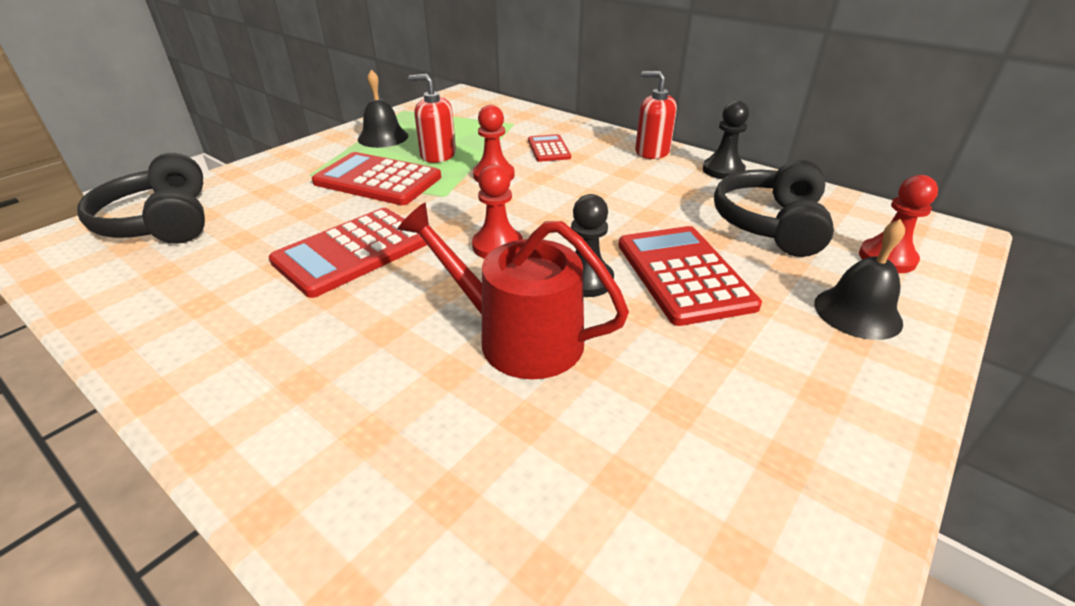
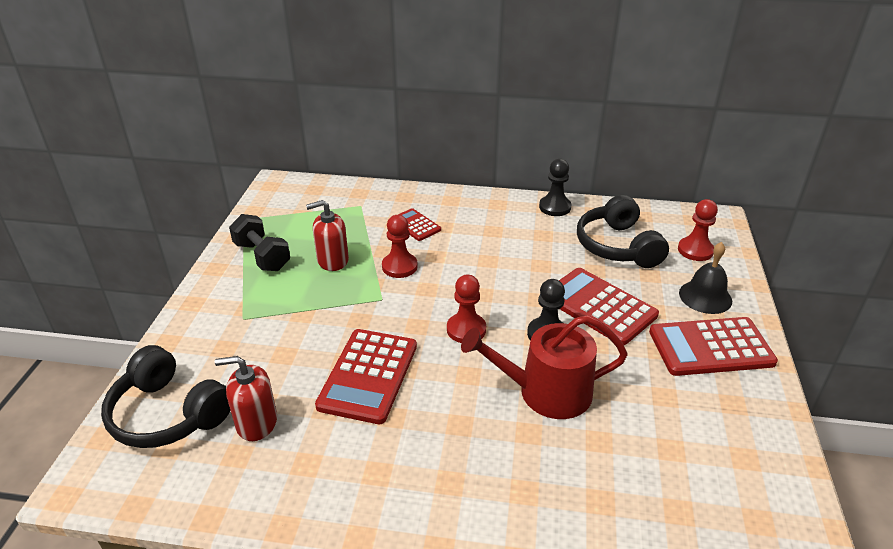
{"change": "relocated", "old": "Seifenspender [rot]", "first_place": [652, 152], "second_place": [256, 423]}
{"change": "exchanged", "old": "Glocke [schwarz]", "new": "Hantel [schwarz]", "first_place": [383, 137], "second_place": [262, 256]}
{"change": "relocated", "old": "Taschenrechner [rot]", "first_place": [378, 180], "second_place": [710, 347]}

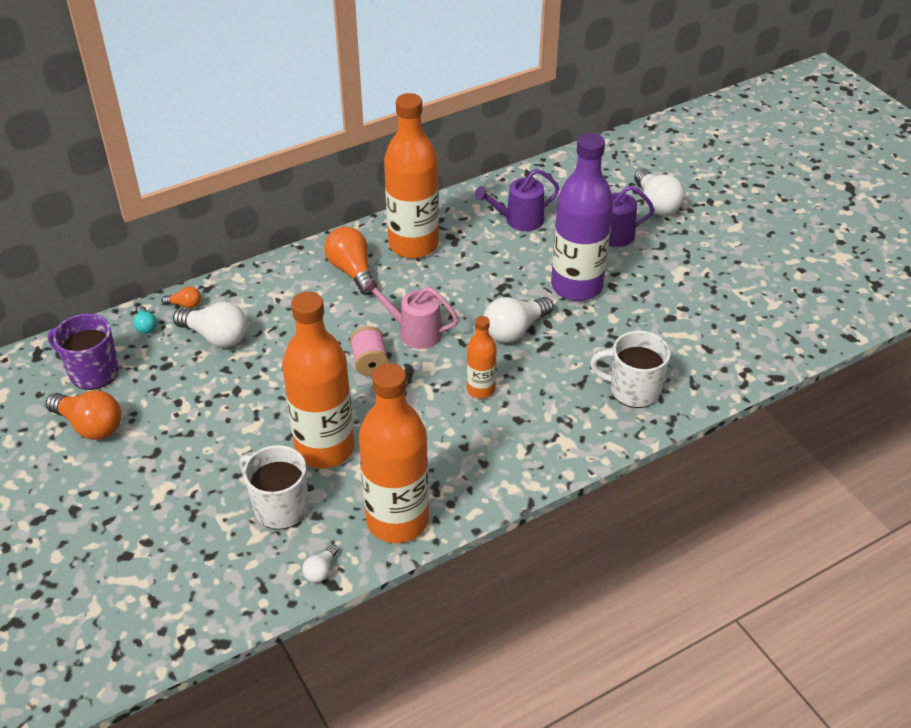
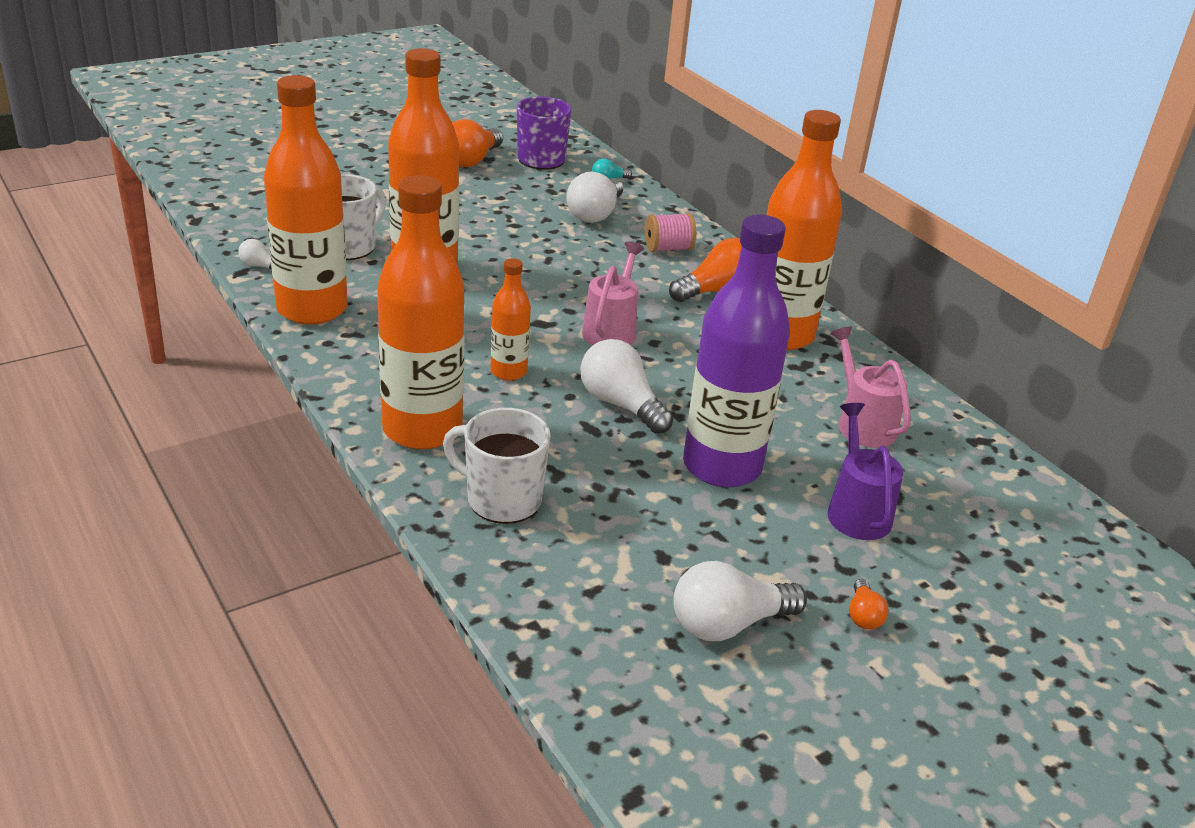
{"change": "appeared", "new": "Flasche [orange]", "second_place": [422, 429]}
{"change": "spun", "old": "Tasse [weiß]", "first_place": [633, 390], "second_place": [501, 499], "degrees": -75}
{"change": "relocated", "old": "Garnrolle [rosa]", "first_place": [370, 362], "second_place": [668, 249]}
{"change": "relocated", "old": "Glühbirne [weiß]", "first_place": [656, 204], "second_place": [728, 624]}
{"change": "colour", "old": "Gießkanne [lila]", "new": "Gießkanne [rosa]", "first_place": [519, 220], "second_place": [862, 424]}
{"change": "relocated", "old": "Glühbirne [orange]", "first_place": [185, 305], "second_place": [863, 615]}

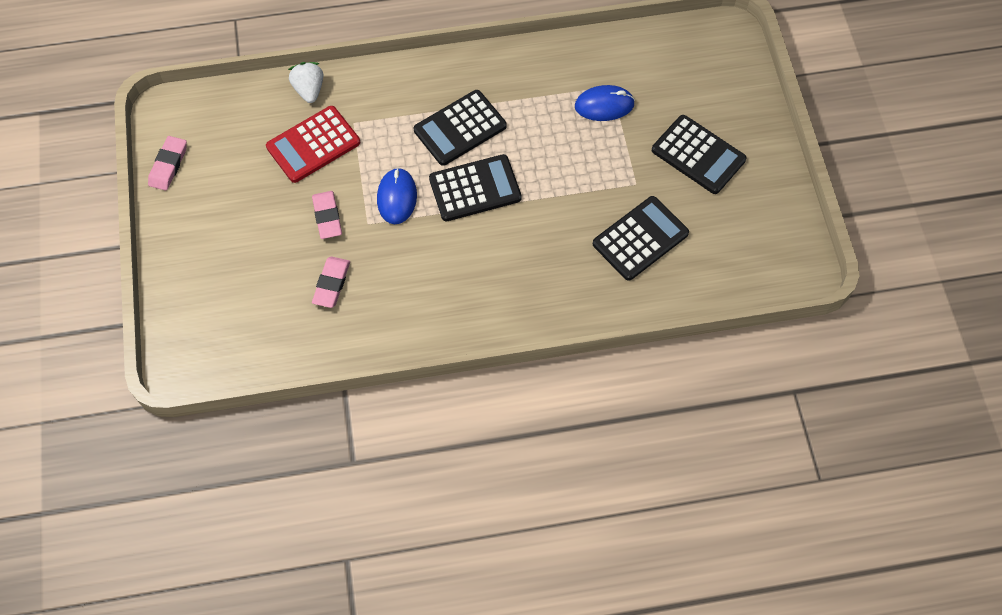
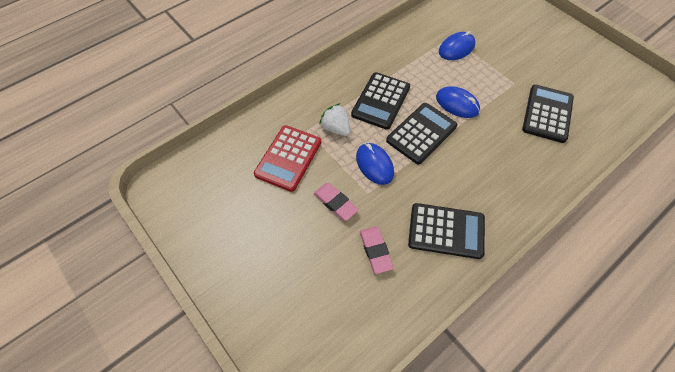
{"change": "relocated", "old": "Erdbeere [weiß]", "first_place": [309, 90], "second_place": [336, 128]}
{"change": "relocated", "old": "Taschenrechner [schwarz]", "first_place": [698, 155], "second_place": [446, 231]}
{"change": "appeared", "new": "Computermaus [blau]", "second_place": [457, 104]}
{"change": "missing", "old": "Radiergummi [rosa]", "first_place": [168, 165]}

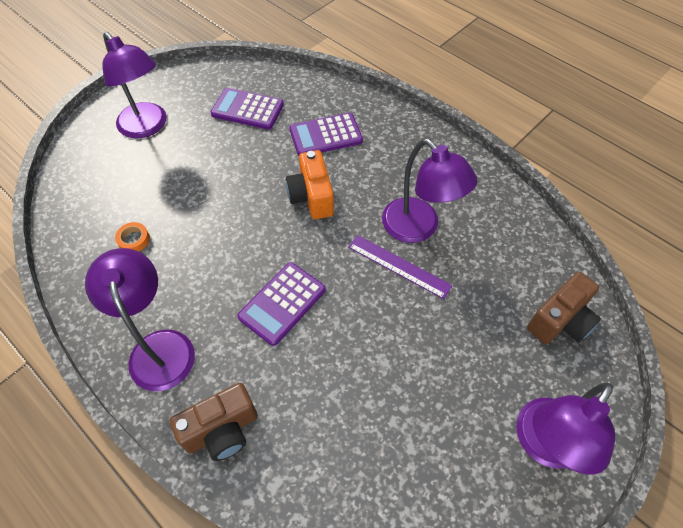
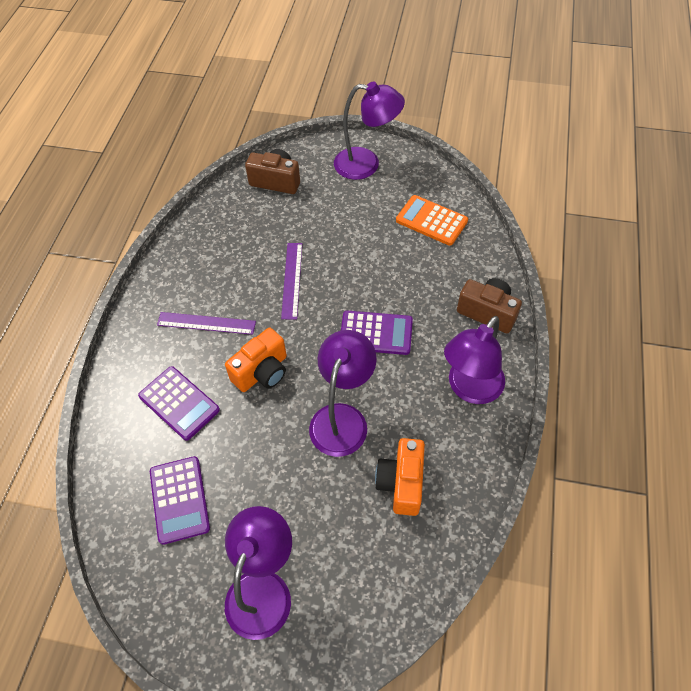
{"change": "appeared", "new": "Lineal [lila]", "second_place": [206, 323]}
{"change": "relocated", "old": "Lampe [lila]", "first_place": [418, 228], "second_place": [342, 418]}
{"change": "exchanged", "old": "Klebeband [orange]", "new": "Kamera [orange]", "first_place": [133, 239], "second_place": [401, 483]}
{"change": "appeared", "new": "Taschenrechner [orange]", "second_place": [431, 221]}

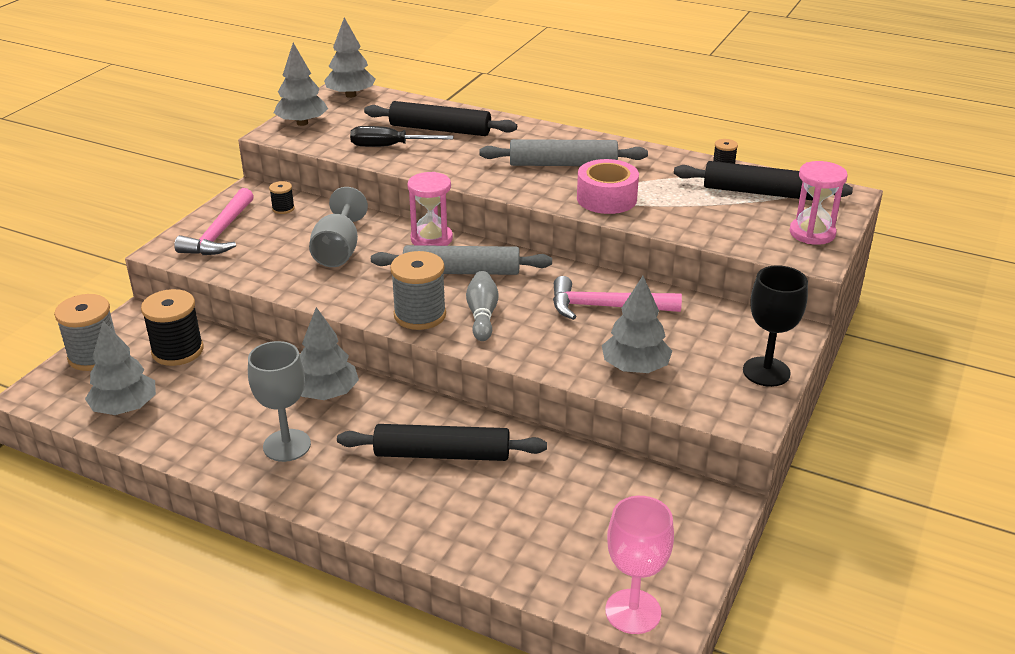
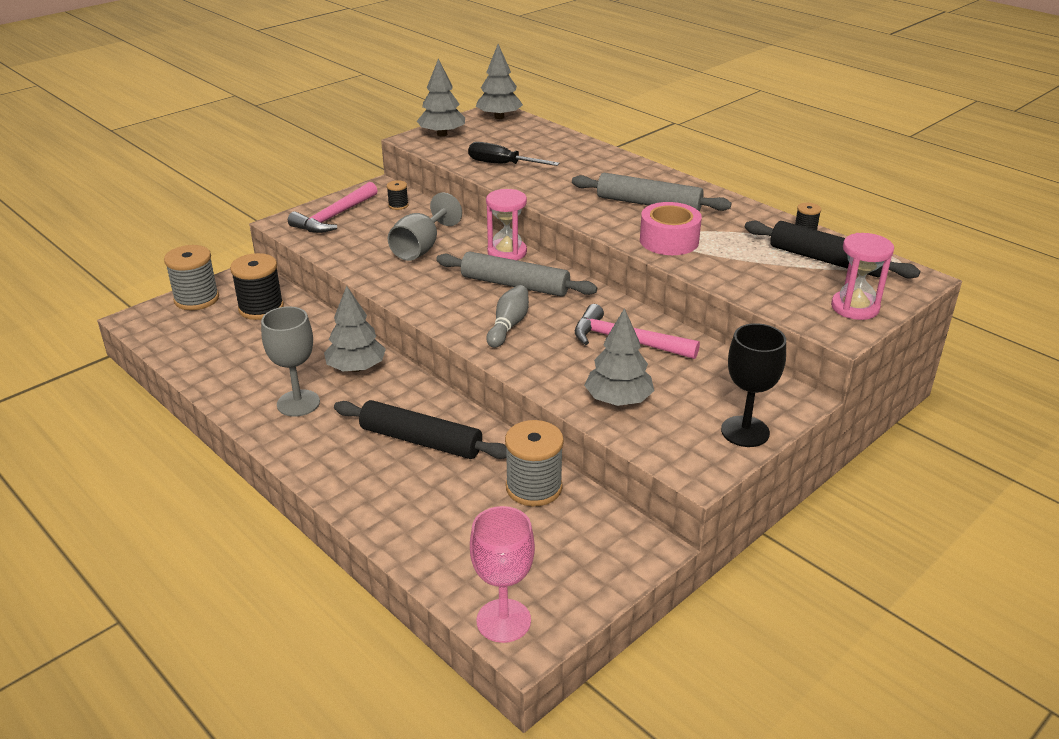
{"change": "relocated", "old": "Garnrolle [grau]", "first_place": [420, 315], "second_place": [534, 487]}
{"change": "missing", "old": "Baum [grau]", "first_place": [125, 408]}
{"change": "missing", "old": "Nudelholz [schwarz]", "first_place": [440, 129]}

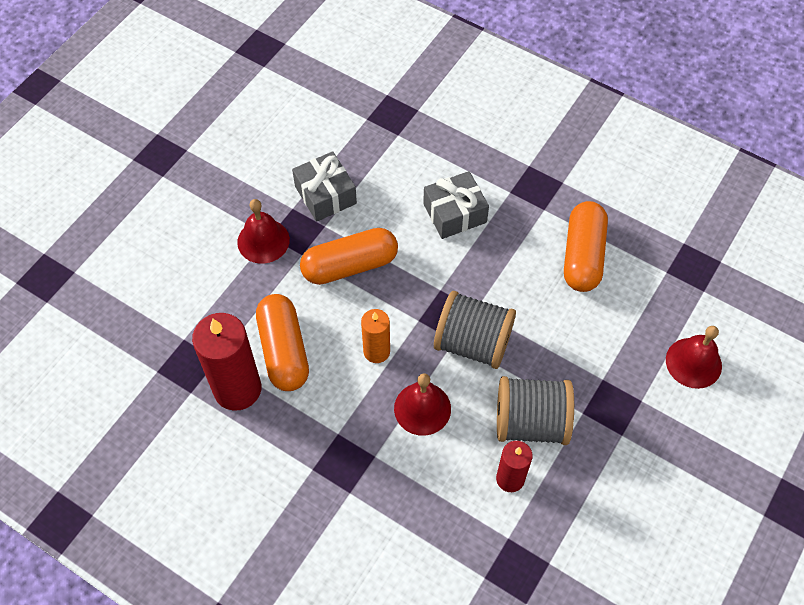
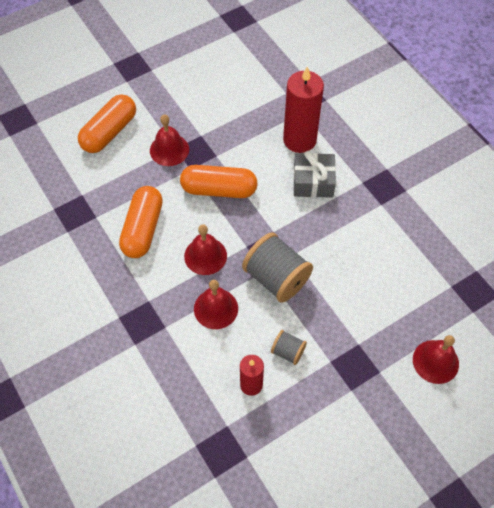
{"change": "relocated", "old": "Kapsel [orange]", "first_place": [583, 256], "second_place": [109, 132]}
{"change": "exchanged", "old": "Kerze [orange]", "new": "Glocke [rot]", "first_place": [376, 351], "second_place": [205, 256]}
{"change": "size", "old": "Garnrolle [grau]", "first_place": [530, 422], "second_place": [288, 352], "factor": 0.51}
{"change": "relocated", "old": "Kerze [rot]", "first_place": [237, 389], "second_place": [299, 140]}
{"change": "missing", "old": "Geschenk [grau]", "first_place": [325, 195]}

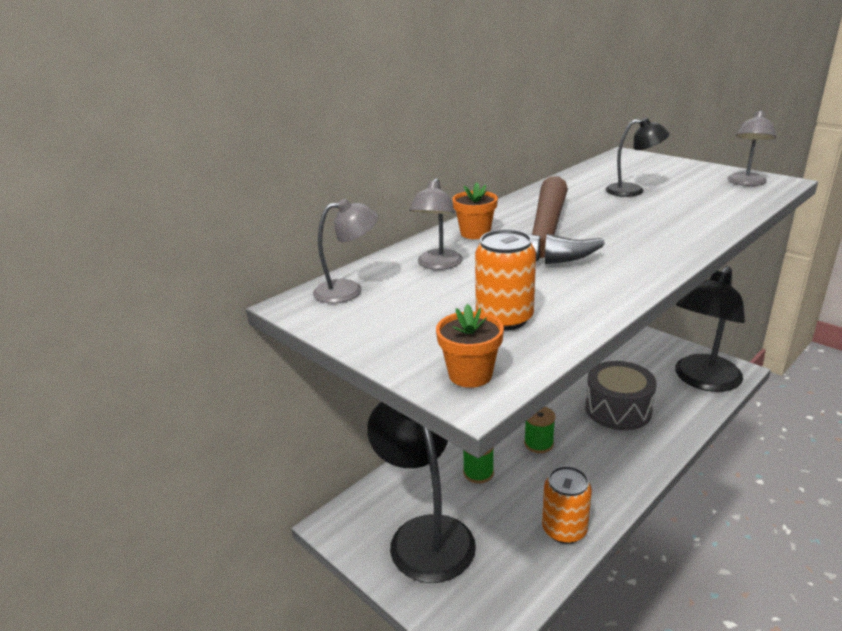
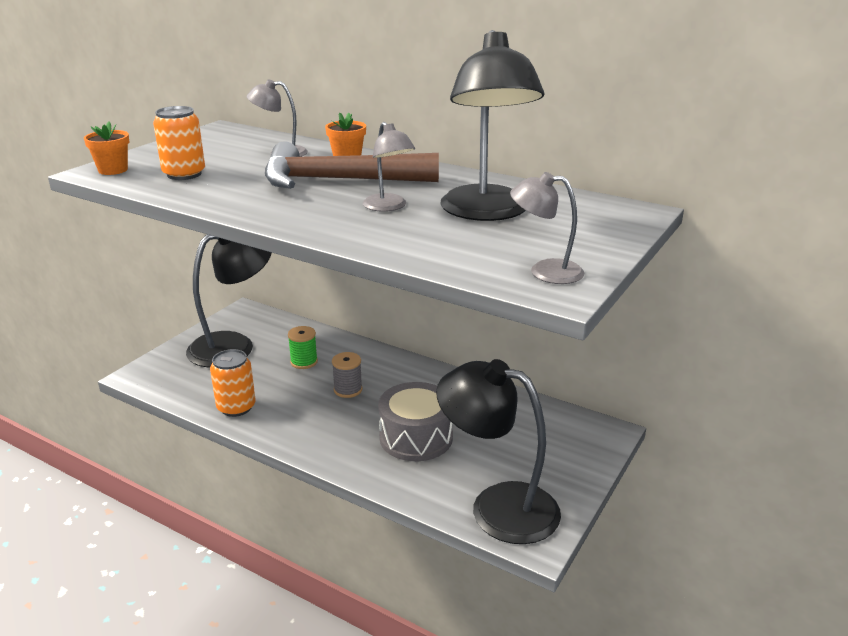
{"change": "colour", "old": "Garnrolle [grün]", "new": "Garnrolle [grau]", "first_place": [538, 444], "second_place": [348, 390]}
{"change": "relocated", "old": "Lampe [grau]", "first_place": [348, 290], "second_place": [388, 207]}
{"change": "size", "old": "Lampe [schwarz]", "first_place": [633, 190], "second_place": [486, 212], "factor": 2.0}

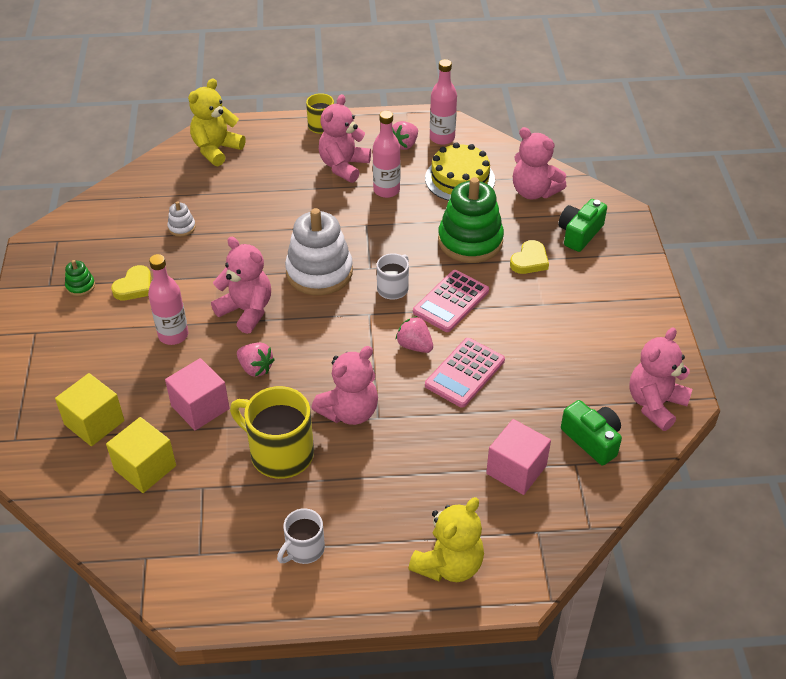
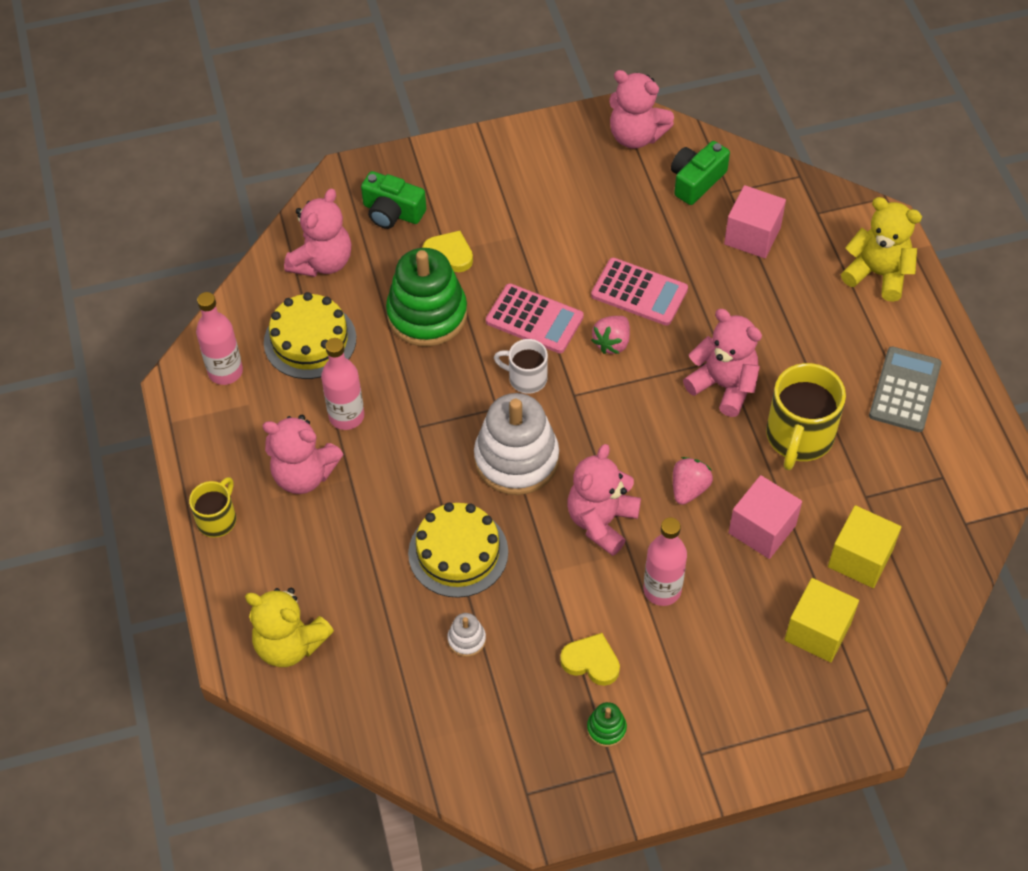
{"change": "appeared", "new": "Kuchen [gelb]", "second_place": [458, 552]}
{"change": "exchanged", "old": "Tasse [weiß]", "new": "Taschenrechner [grau]", "first_place": [304, 549], "second_place": [904, 390]}
{"change": "missing", "old": "Erdbeere [rosa]", "first_place": [404, 144]}

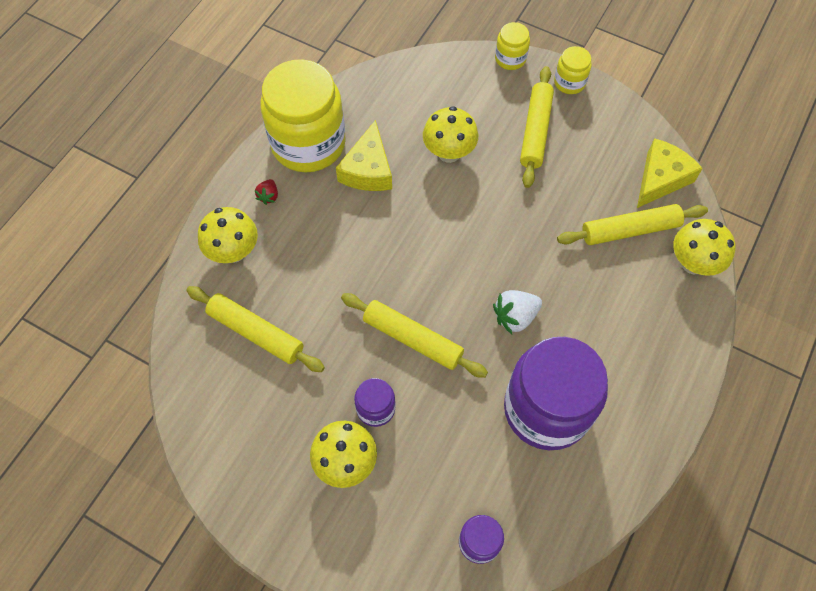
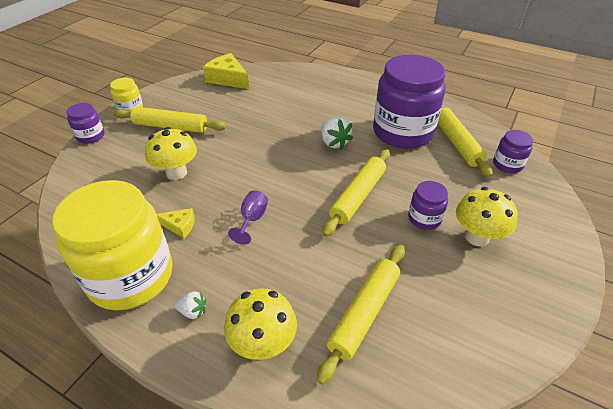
{"change": "colour", "old": "Einmachglas [gelb]", "new": "Einmachglas [lila]", "first_place": [510, 59], "second_place": [91, 136]}
{"change": "size", "old": "Käse [gelb]", "first_place": [368, 169], "second_place": [180, 226], "factor": 0.54}
{"change": "colour", "old": "Erdbeere [rot]", "new": "Erdbeere [weiß]", "first_place": [268, 196], "second_place": [193, 311]}
{"change": "appeared", "new": "Kelch [lila]", "second_place": [252, 220]}
{"change": "relocated", "old": "Nudelholz [gelb]", "first_place": [630, 230], "second_place": [456, 143]}
{"change": "missing", "old": "Pilz [gelb]", "first_place": [693, 263]}

